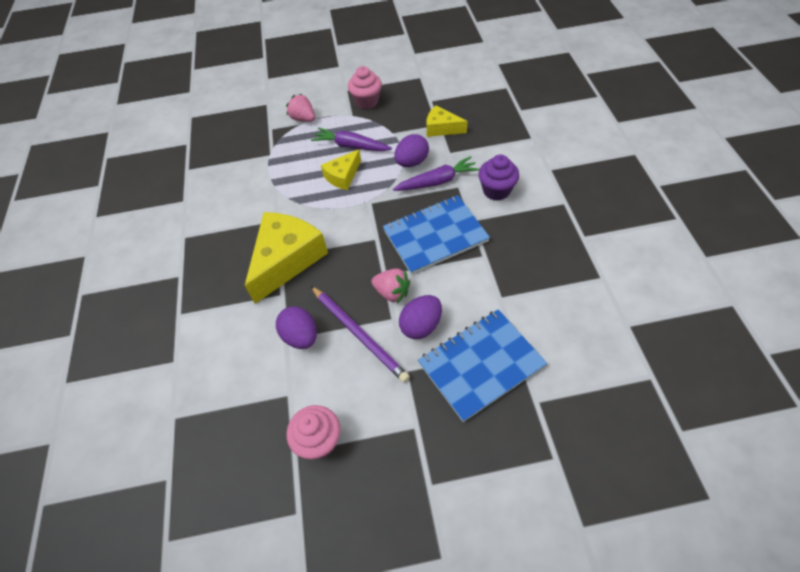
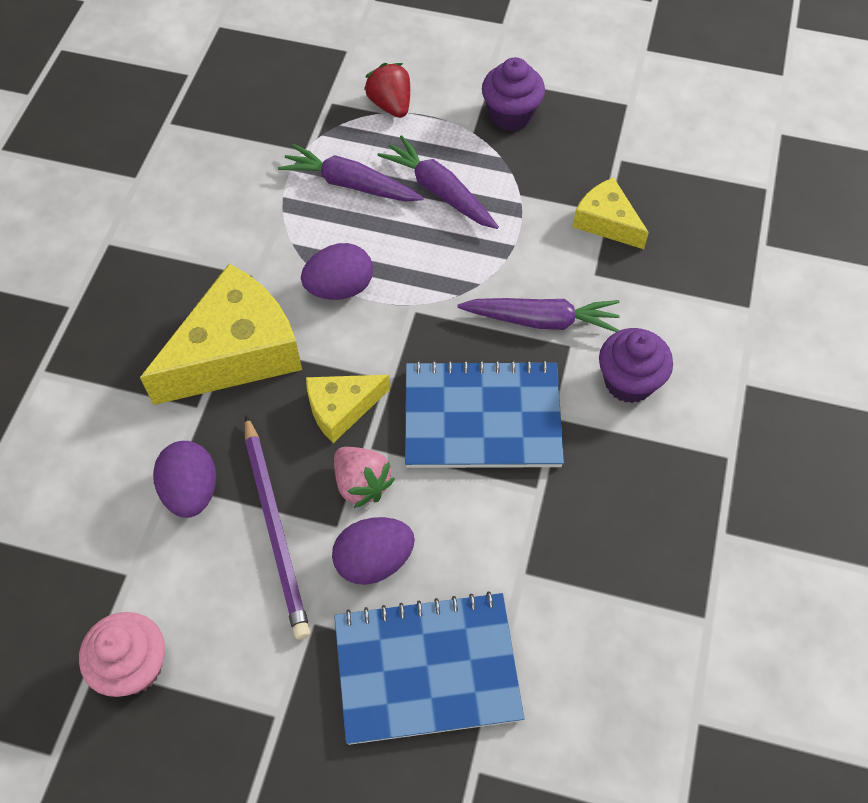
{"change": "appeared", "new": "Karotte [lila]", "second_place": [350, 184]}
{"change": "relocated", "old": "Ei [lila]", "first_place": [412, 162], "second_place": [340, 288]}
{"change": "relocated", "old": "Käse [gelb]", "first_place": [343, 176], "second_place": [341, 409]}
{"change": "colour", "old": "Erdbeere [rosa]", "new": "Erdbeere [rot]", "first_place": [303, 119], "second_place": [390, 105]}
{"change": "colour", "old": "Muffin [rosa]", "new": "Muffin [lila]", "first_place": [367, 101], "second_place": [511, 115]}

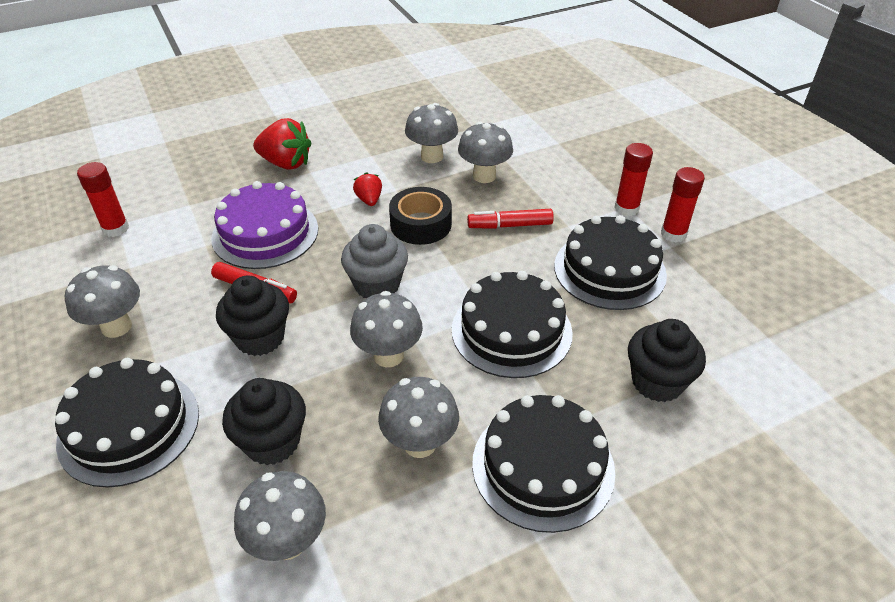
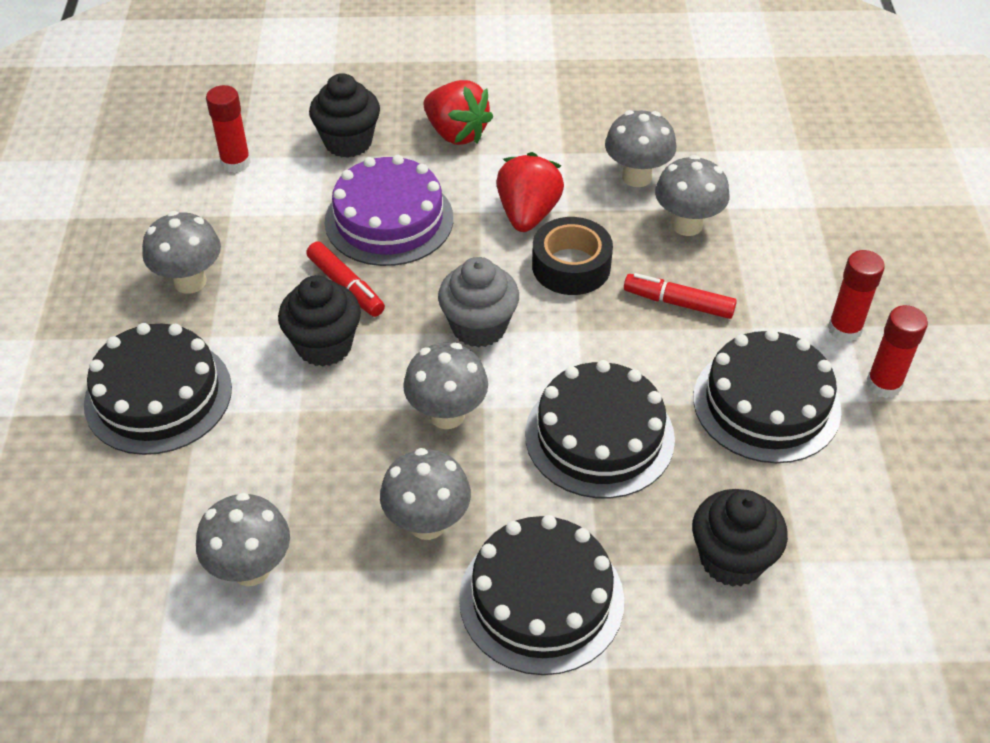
{"change": "relocated", "old": "Muffin [schwarz]", "first_place": [272, 442], "second_place": [348, 142]}
{"change": "size", "old": "Erdbeere [rot]", "first_place": [369, 200], "second_place": [528, 214], "factor": 1.8}

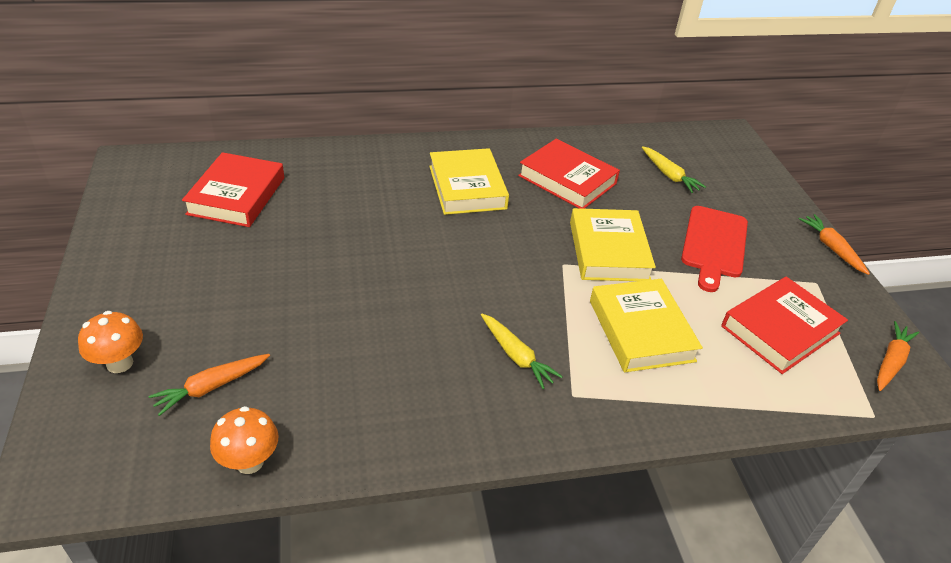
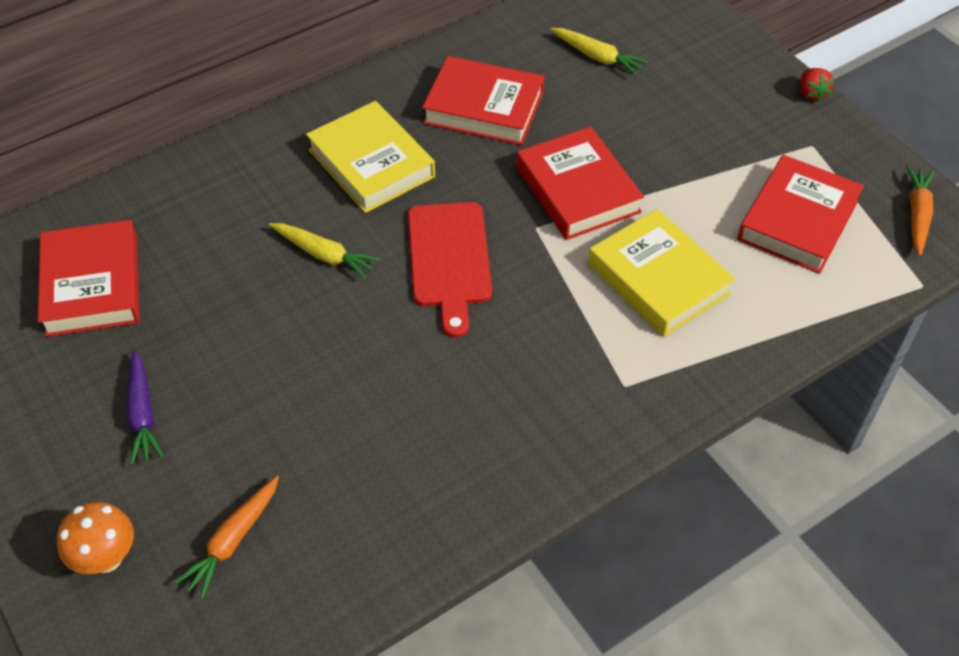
{"change": "appeared", "new": "Karotte [lila]", "second_place": [143, 414]}
{"change": "relocated", "old": "Karotte [gelb]", "first_place": [516, 356], "second_place": [324, 255]}
{"change": "relocated", "old": "Schneidebrett [rot]", "first_place": [714, 244], "second_place": [449, 260]}
{"change": "colour", "old": "Buch [gelb]", "new": "Buch [rot]", "first_place": [609, 251], "second_place": [578, 190]}
{"change": "exchanged", "old": "Karotte [orange]", "new": "Erdbeere [rot]", "first_place": [831, 248], "second_place": [811, 93]}
{"change": "missing", "old": "Pilz [orange]", "first_place": [249, 462]}

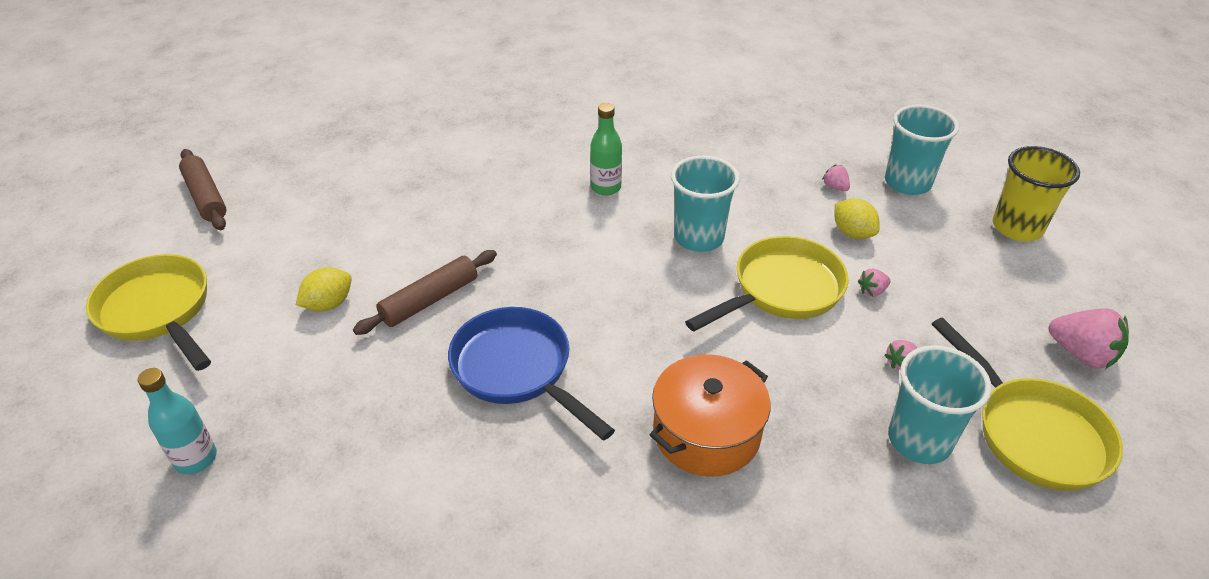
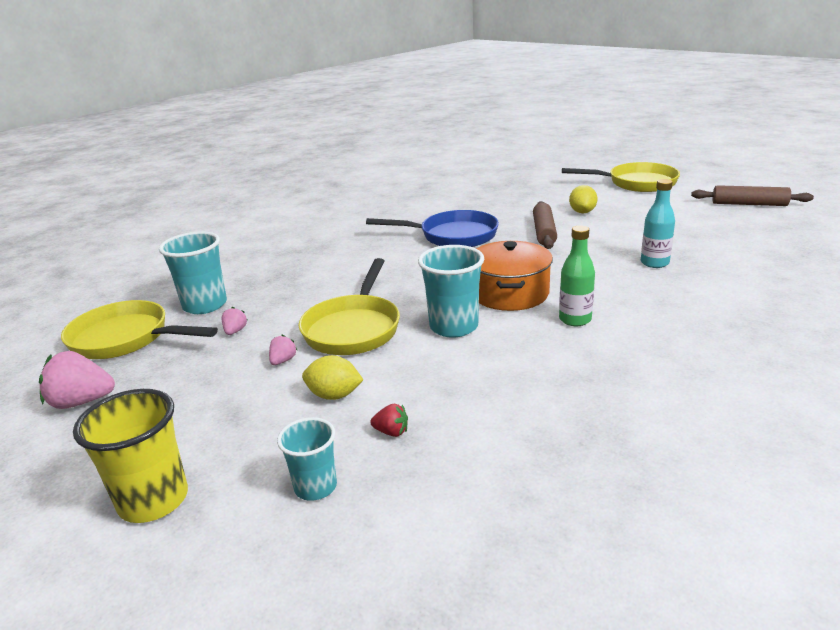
{"change": "size", "old": "Becher [türkis]", "first_place": [907, 183], "second_place": [315, 487], "factor": 0.63}
{"change": "colour", "old": "Erdbeere [rosa]", "new": "Erdbeere [rot]", "first_place": [835, 187], "second_place": [391, 432]}
{"change": "relocated", "old": "Kochtopf [orange]", "first_place": [706, 433], "second_place": [510, 293]}
{"change": "relocated", "old": "Flasche [türkis]", "first_place": [196, 459], "second_place": [654, 263]}

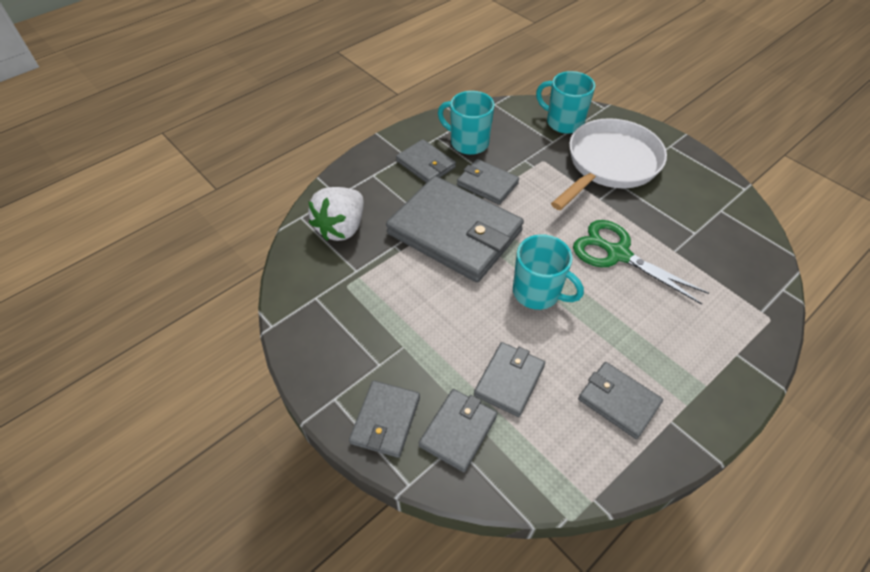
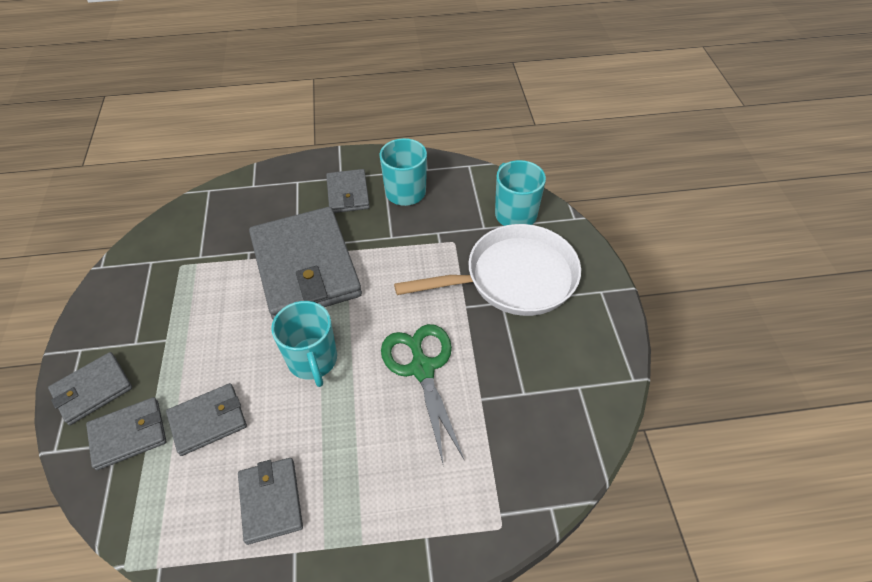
{"change": "missing", "old": "Erdbeere [weiß]", "first_place": [341, 228]}
{"change": "missing", "old": "Geldbörse [grau]", "first_place": [487, 184]}

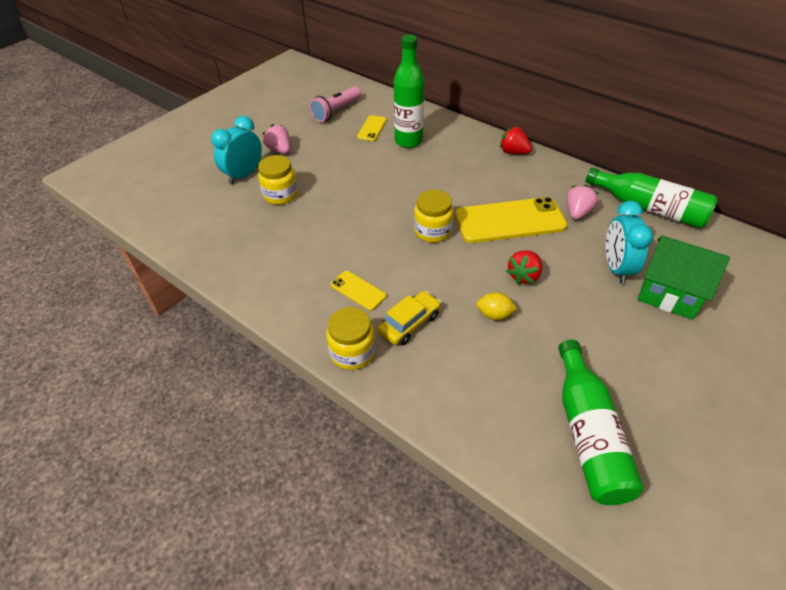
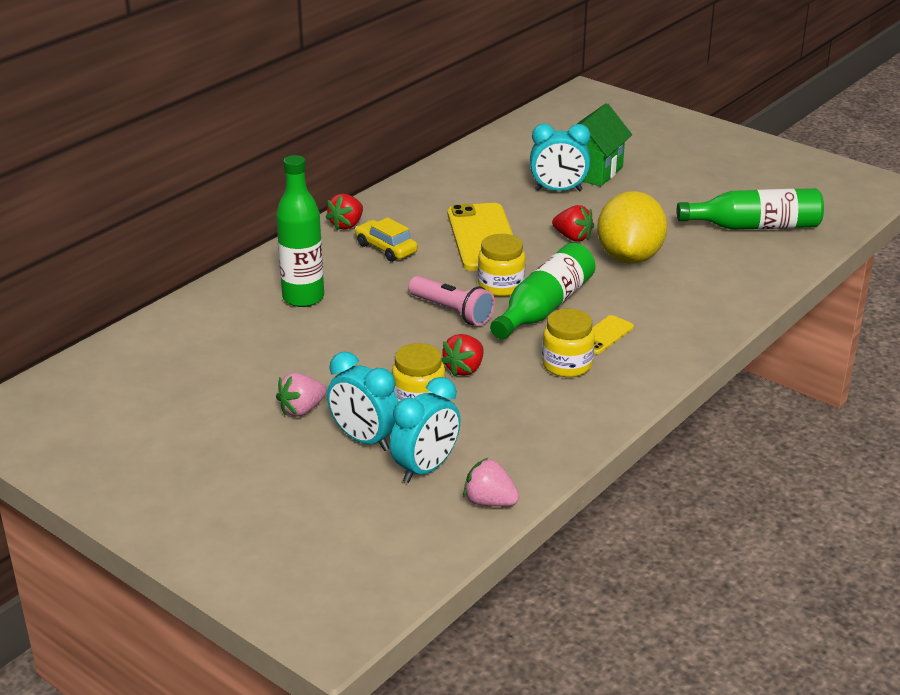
{"change": "relocated", "old": "Auto [gelb]", "first_place": [409, 323], "second_place": [386, 248]}
{"change": "appeared", "new": "Wecker [türkis]", "second_place": [426, 468]}
{"change": "relocated", "old": "Taschenlampe [rosa]", "first_place": [336, 111], "second_place": [452, 312]}
{"change": "appeared", "new": "Erdbeere [rot]", "second_place": [464, 369]}
{"change": "relocated", "old": "Erdbeere [rosa]", "first_place": [577, 213], "second_place": [489, 502]}
{"change": "relocated", "old": "Flasche [grün]", "first_place": [649, 208], "second_place": [544, 307]}
{"change": "relocated", "old": "Einmachglas [gelb]", "first_place": [352, 352], "second_place": [567, 365]}
{"change": "size", "old": "Zitrone [gelb]", "first_place": [494, 315], "second_place": [629, 257], "factor": 2.41}
{"change": "missing", "old": "Handy [gelb]", "first_place": [372, 128]}

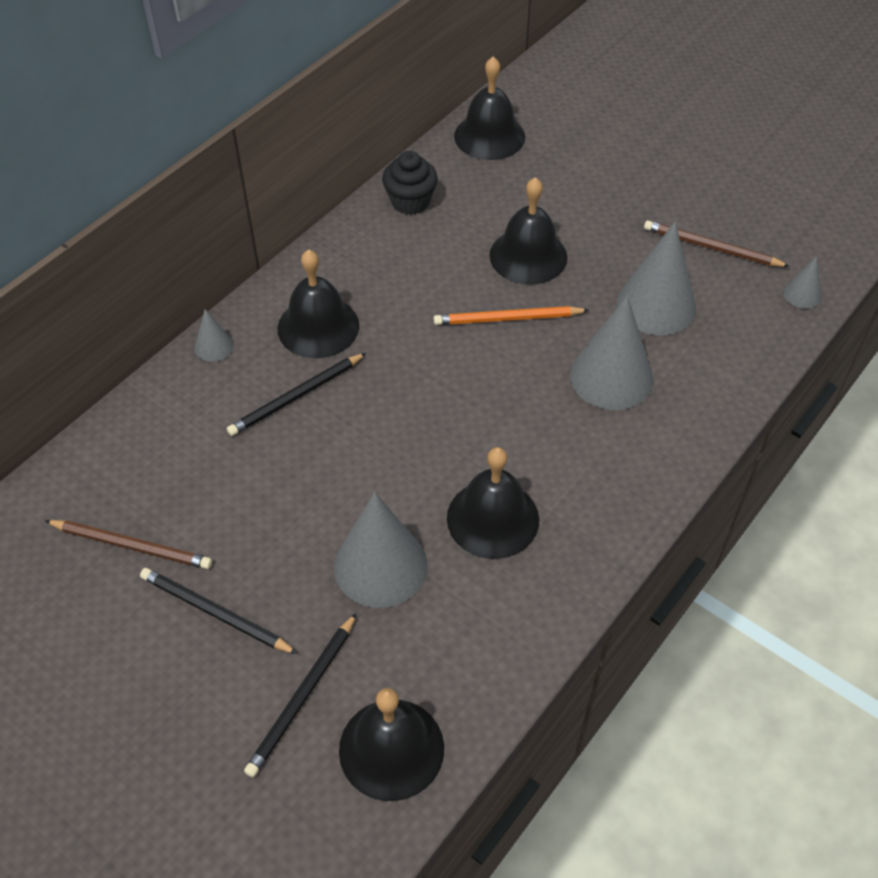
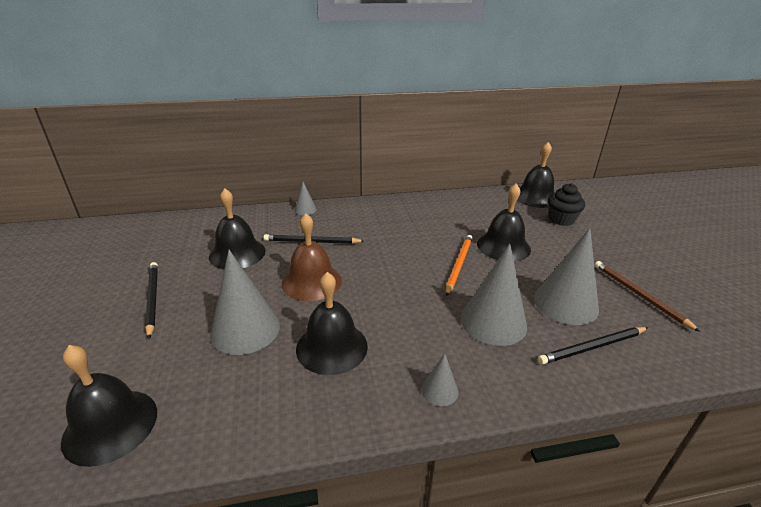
{"change": "relocated", "old": "Glocke [schwarz]", "first_place": [318, 326], "second_place": [237, 253]}
{"change": "appeared", "new": "Glocke [braun]", "second_place": [311, 282]}
{"change": "relocated", "old": "Kegel [grau]", "first_place": [802, 294], "second_place": [439, 390]}
{"change": "spun", "old": "Bleistift [orange]", "first_place": [507, 319], "second_place": [459, 265], "degrees": 75}
{"change": "relocated", "old": "Bleistift [schwarz]", "first_place": [302, 697], "second_place": [592, 347]}
{"change": "relocated", "old": "Muffin [schwarz]", "first_place": [410, 202], "second_place": [561, 219]}
{"change": "missing", "old": "Bleistift [braun]", "first_place": [132, 546]}

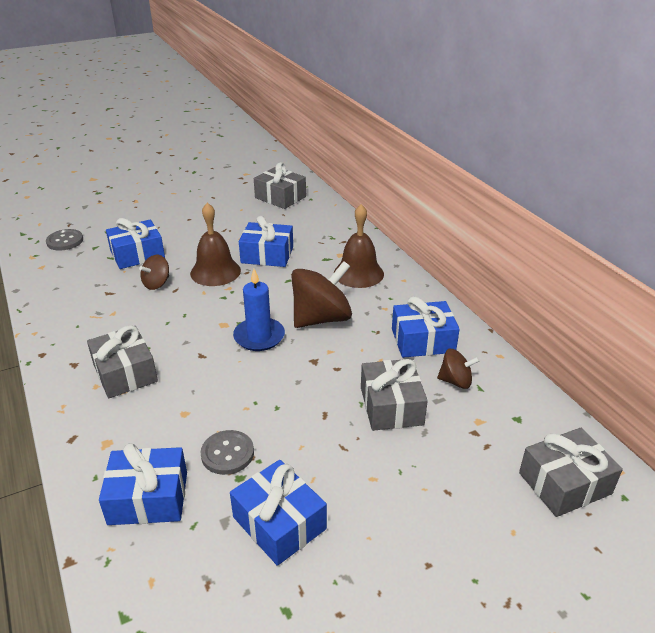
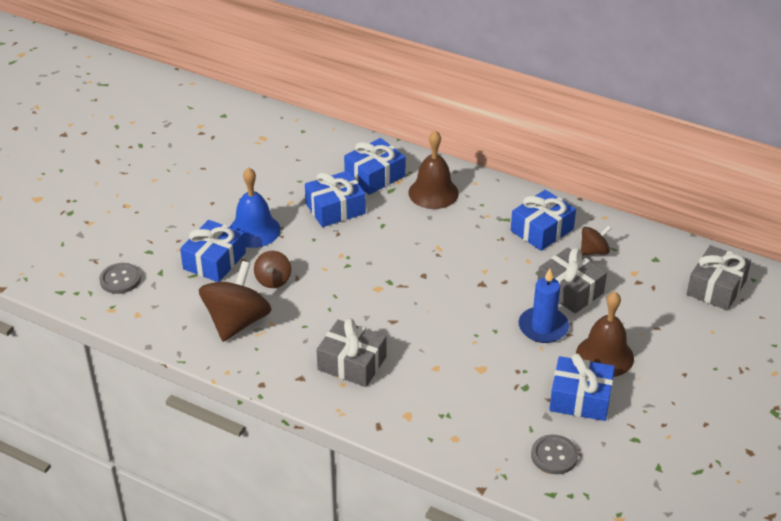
{"change": "relocated", "old": "Kreisel [braun]", "first_place": [321, 318], "second_place": [237, 322]}
{"change": "appeared", "new": "Glocke [blau]", "second_place": [254, 230]}
{"change": "relocated", "old": "Geschenk [blau]", "first_place": [148, 498], "second_place": [374, 176]}
{"change": "relocated", "old": "Kerze [blau]", "first_place": [259, 337], "second_place": [543, 327]}
{"change": "relocated", "old": "Knopf [grau]", "first_place": [227, 453], "second_place": [554, 456]}
{"change": "relocated", "old": "Glocke [braun]", "first_place": [215, 272], "second_place": [604, 356]}
{"change": "missing", "old": "Geschenk [grau]", "first_place": [280, 197]}

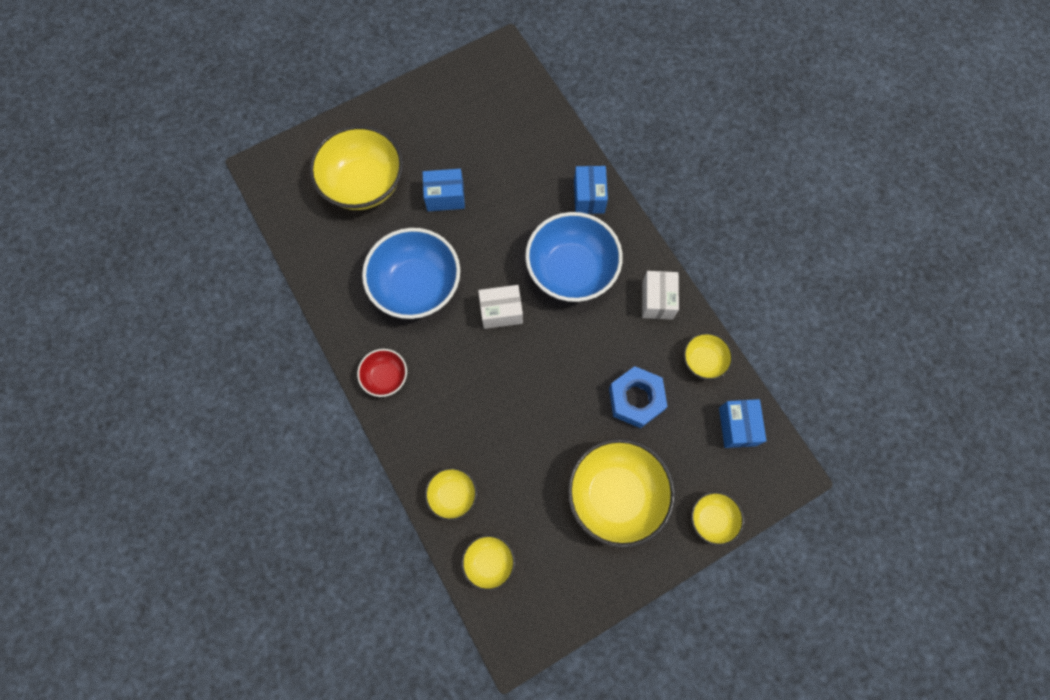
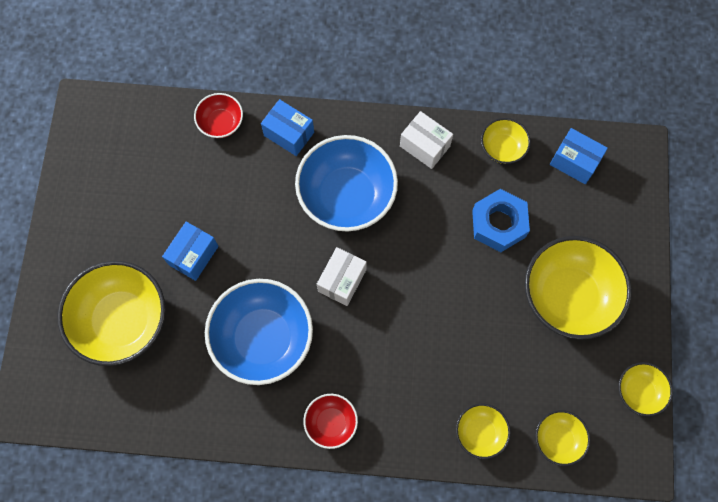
{"change": "appeared", "new": "Schüssel [rot]", "second_place": [221, 123]}
{"change": "relocated", "old": "Schüssel [gelb]", "first_place": [712, 519], "second_place": [639, 391]}

